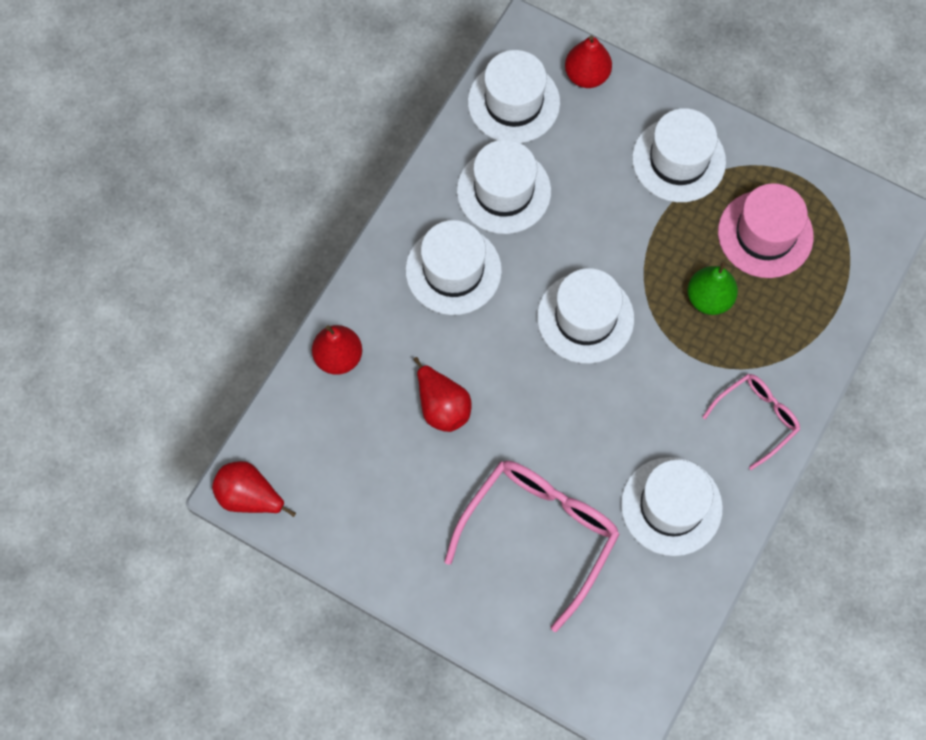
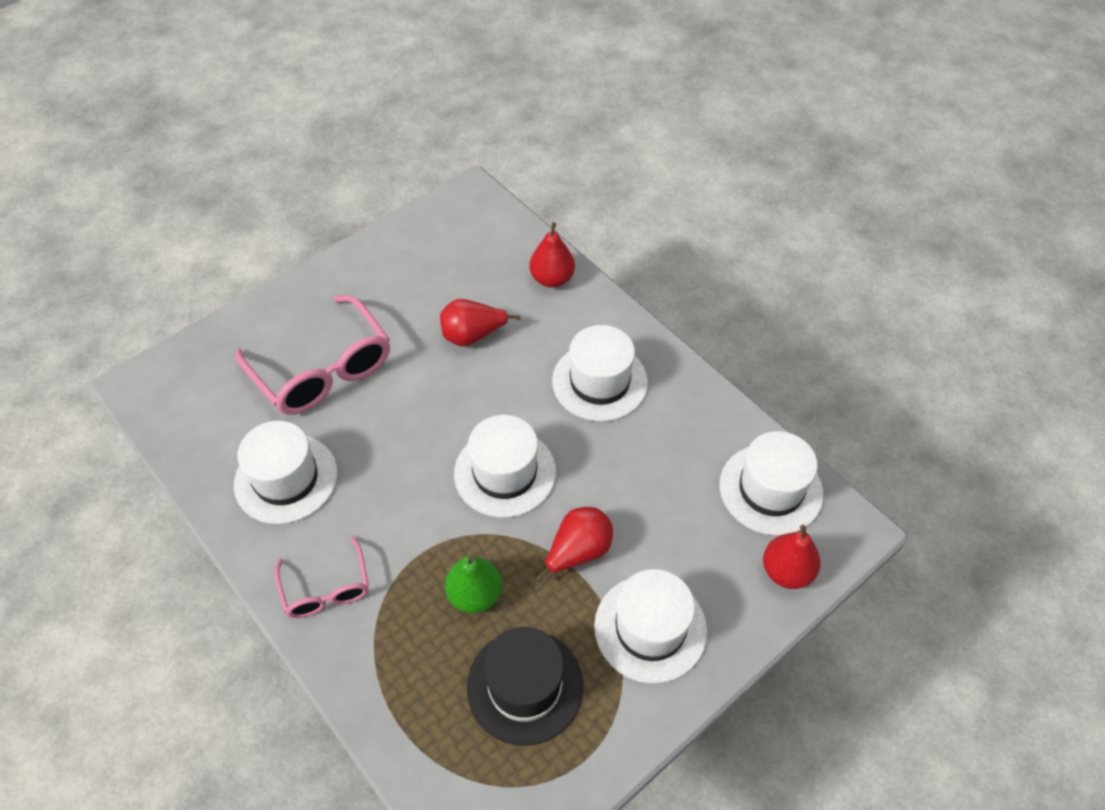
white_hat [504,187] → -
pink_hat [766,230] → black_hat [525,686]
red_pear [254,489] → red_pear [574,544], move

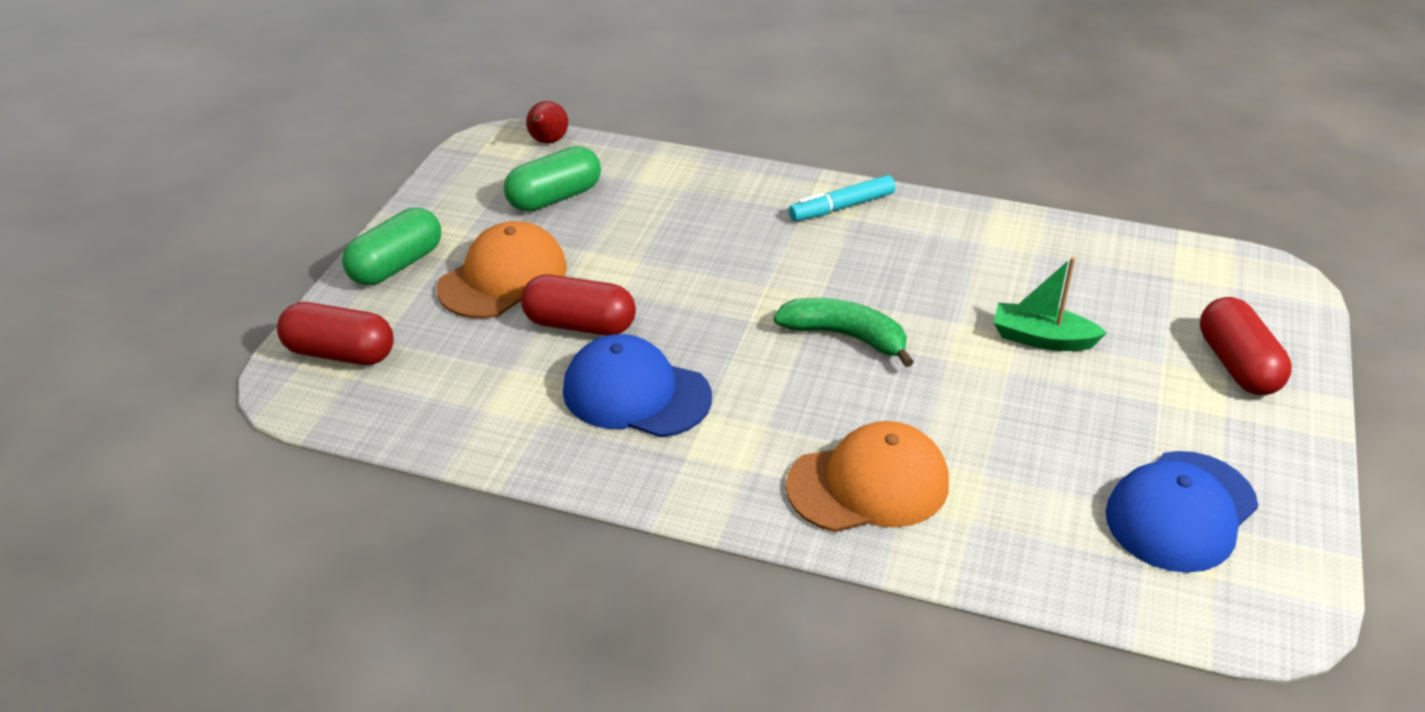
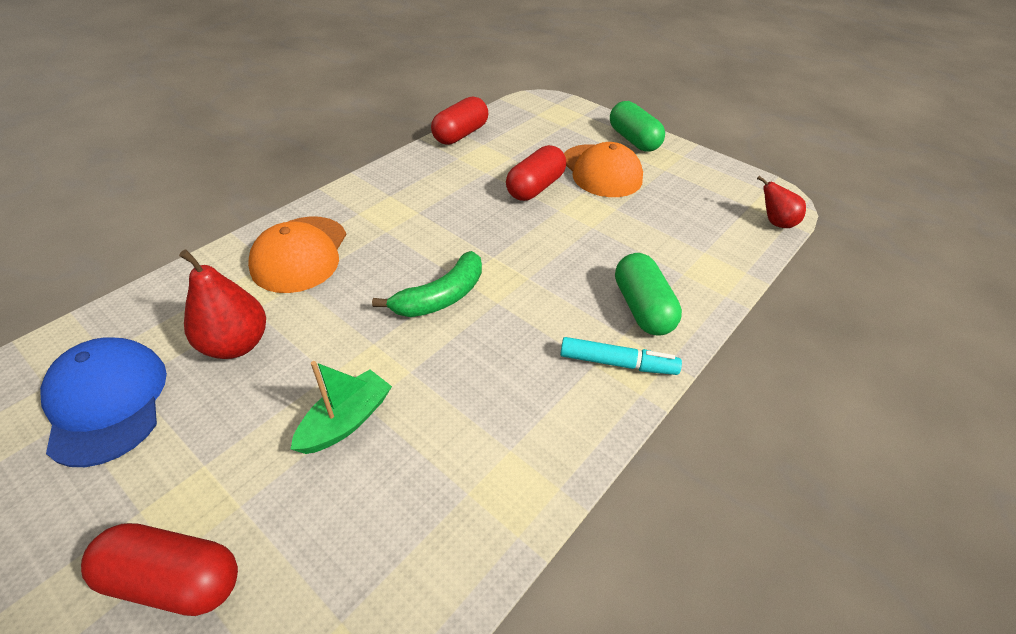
green_capsule [552,179] → green_capsule [648,294], move
turquoise_marker [842,198] → turquoise_marker [621,356], 105 degrees clockwise
red_capsule [335,333] → red_capsule [460,120], move
blue_cap [637,386] → -
- → red_pear [222,304]

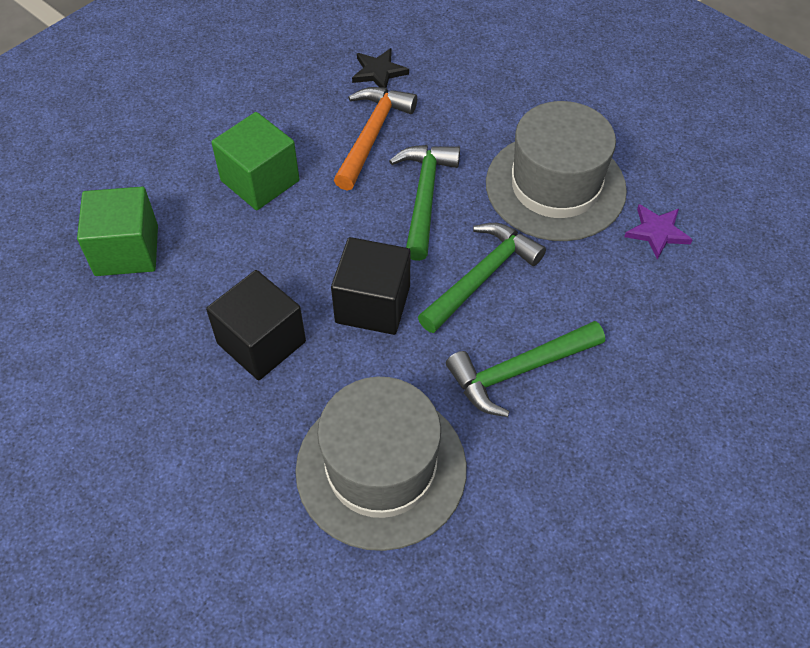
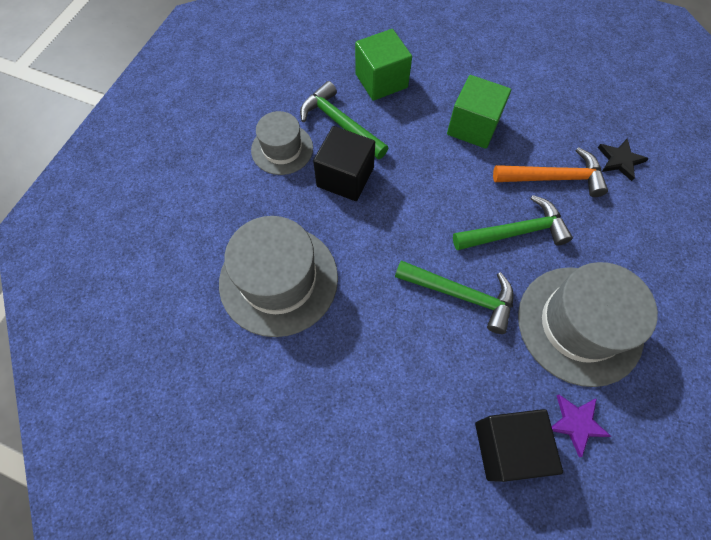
black_cube [370,286] → black_cube [519,445], move
green_hammer [525,369] → green_hammer [344,120], move
- → grey_hat [282,143]

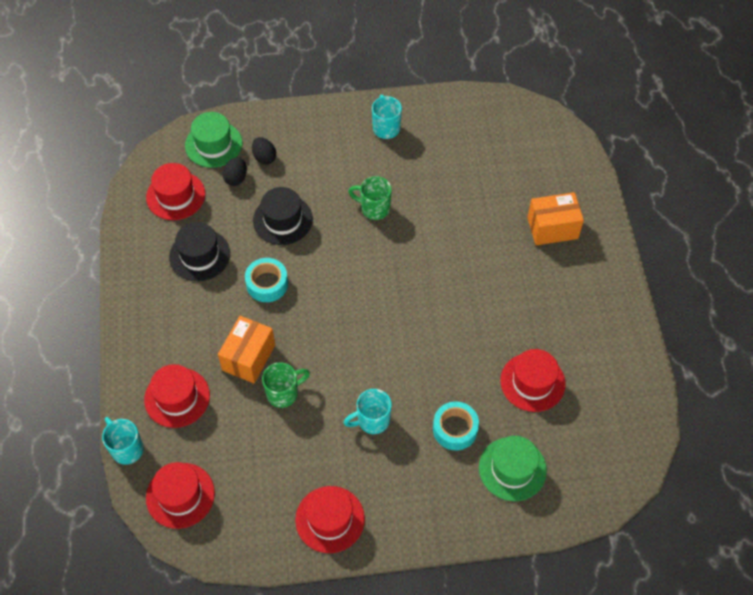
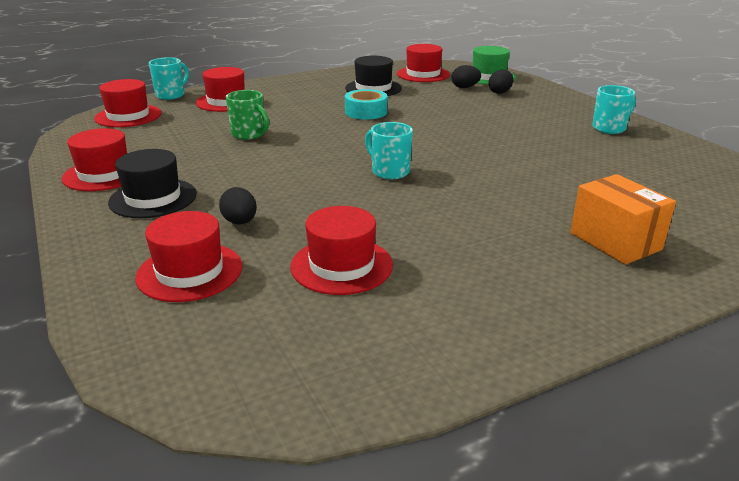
green_mug [370,198] → -
black_hat [283,216] → black_hat [152,183], move
orange_box [246,349] → -
turquoise_mug [368,411] → turquoise_mug [389,150], move
turquoise_tape [456,426] → black_egg [238,205]
green_hat [513,468] → red_hat [188,256]

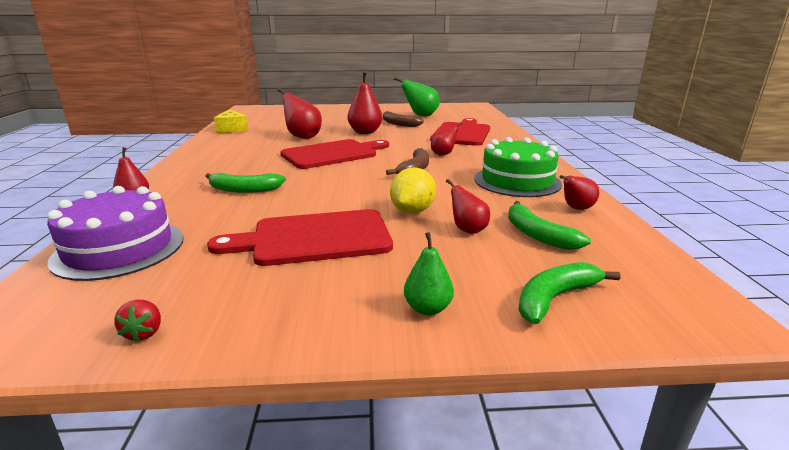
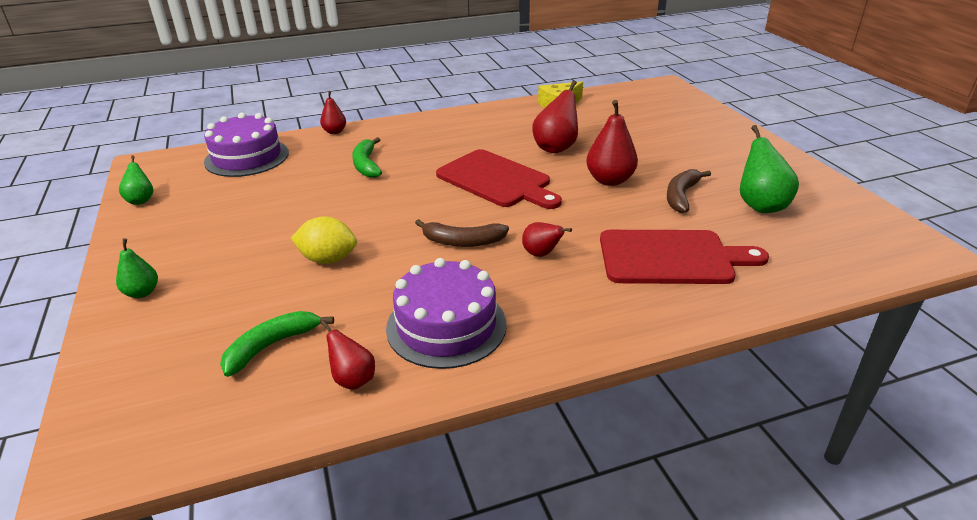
green_cake [518,167] → purple_cake [446,313]
red_pear [468,206] → -
red_cutting_board [300,237] → -
green_banana [569,293] → -
red_strawberry [138,321] → green_pear [136,180]

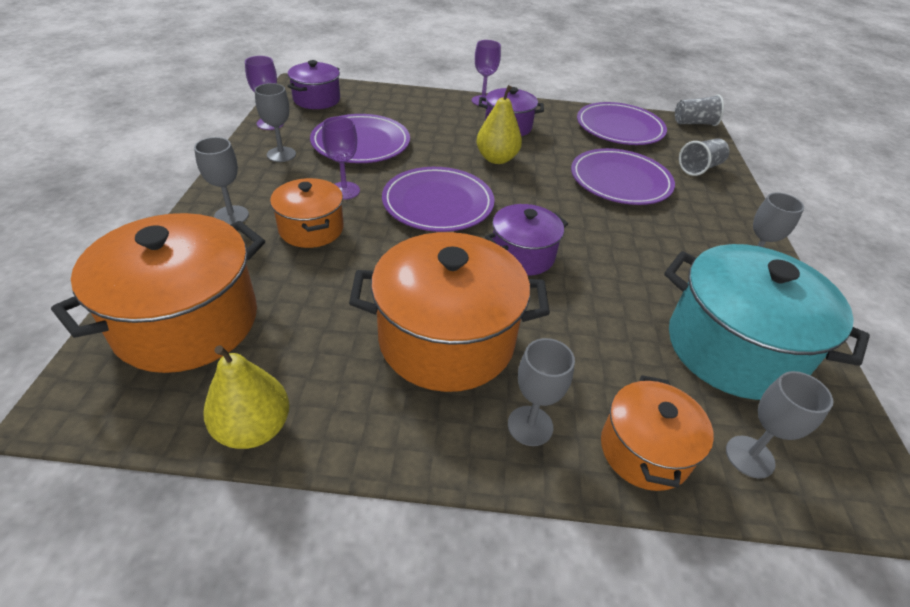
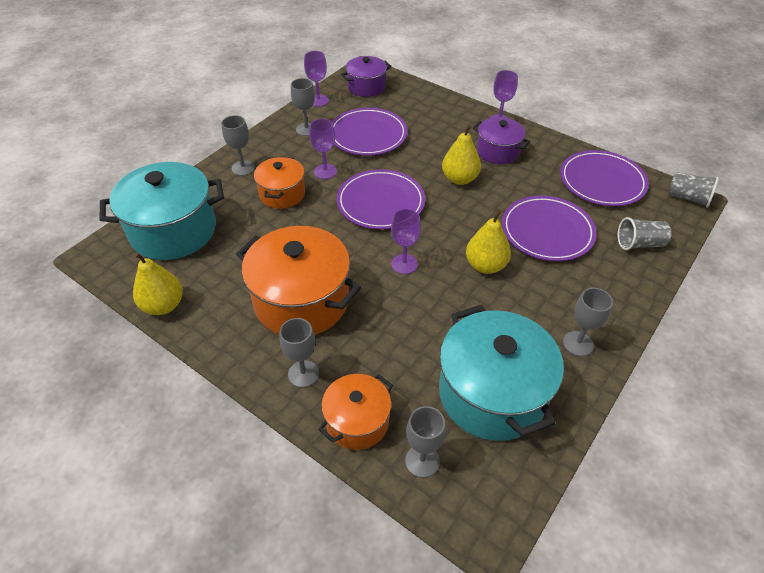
purple_pot [526,240] → purple_goblet [406,241]
orange_pot [158,293] → turquoise_pot [162,211]
- → yellow_pear [488,242]

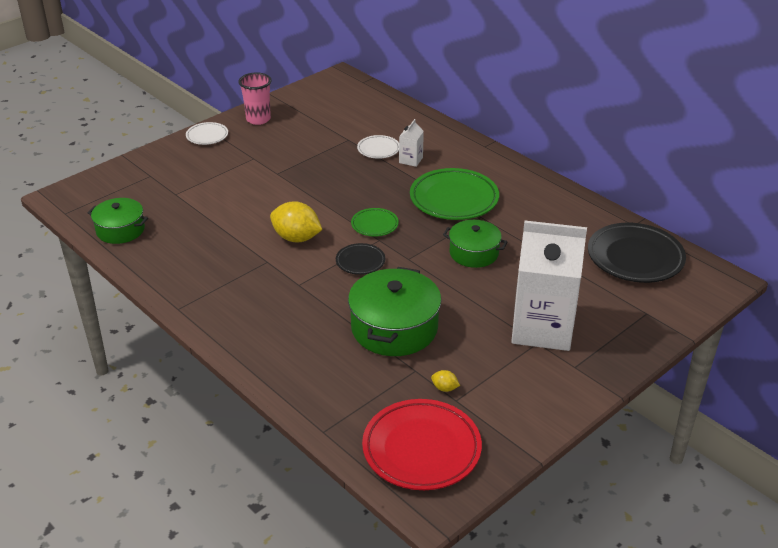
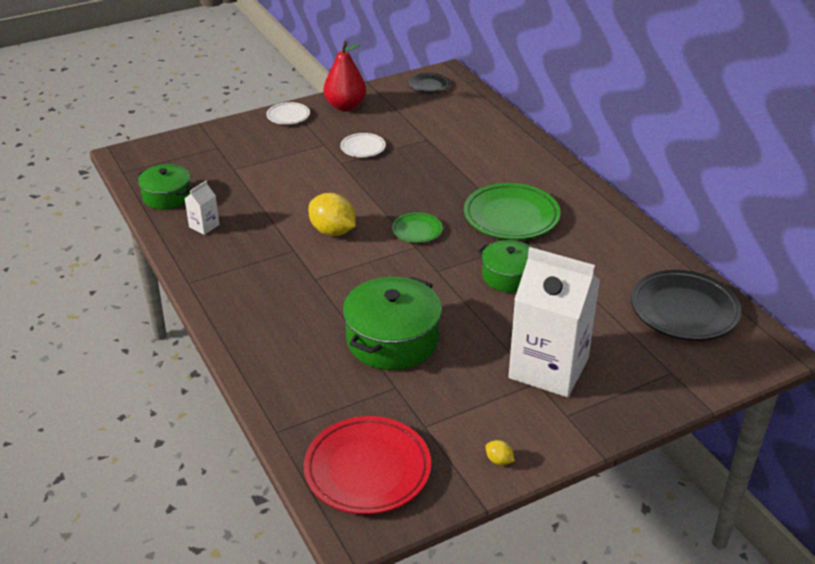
pink_cup [255,98] → red_pear [345,76]
white_carton [411,143] → white_carton [202,208], move
white_plate [378,147] → white_plate [363,145], move
black_plate [360,259] → black_plate [429,83], move
yellow_lemon [445,381] → yellow_lemon [500,452], move

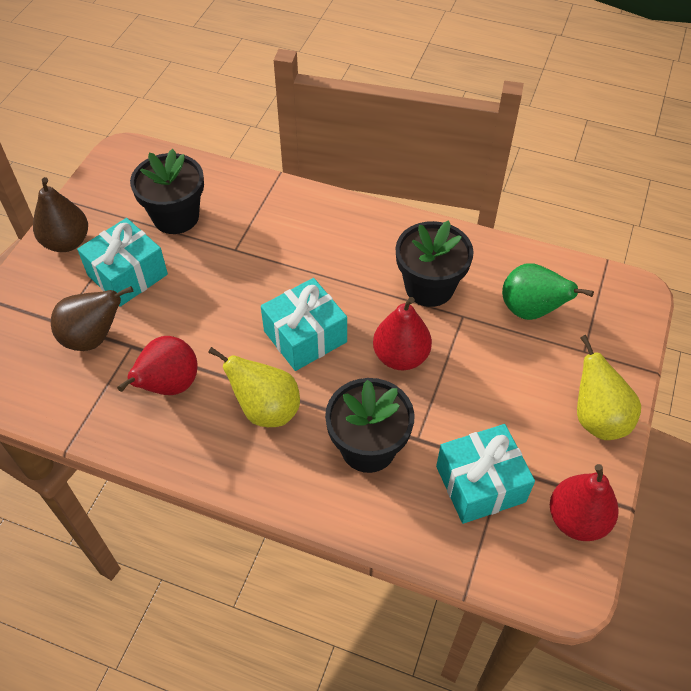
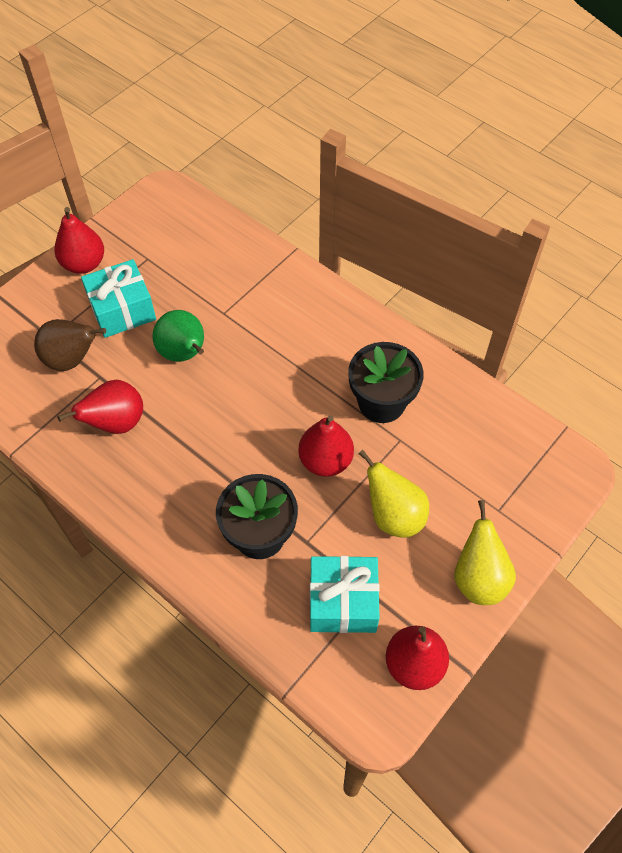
black_flower_pot [167,191] → -
brown_pear [60,214] → red_pear [79,240]
green_pear [548,291] → green_pear [178,336], move
turquoise_gift [304,324] → -
yellow_pear [254,387] → yellow_pear [394,494], move

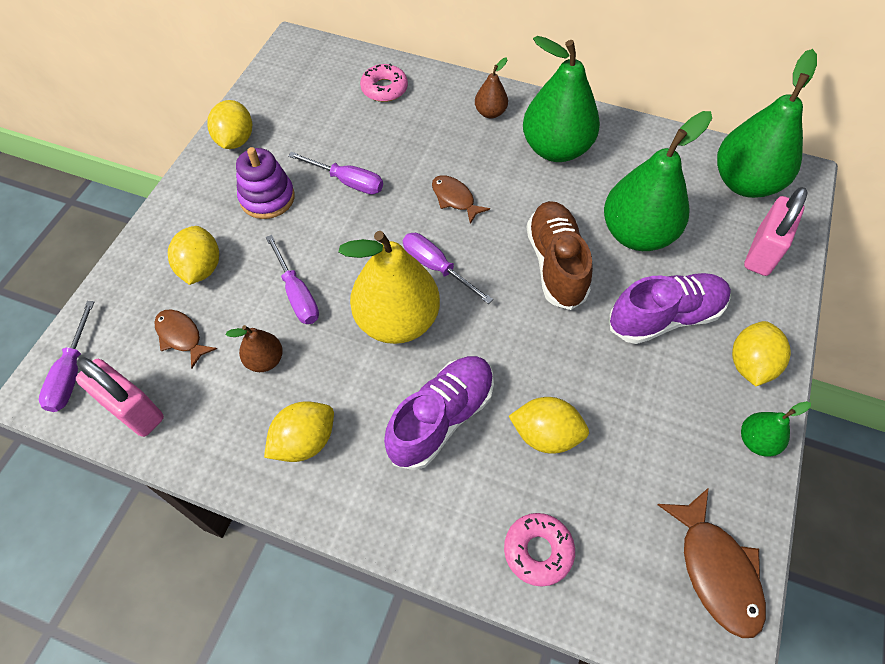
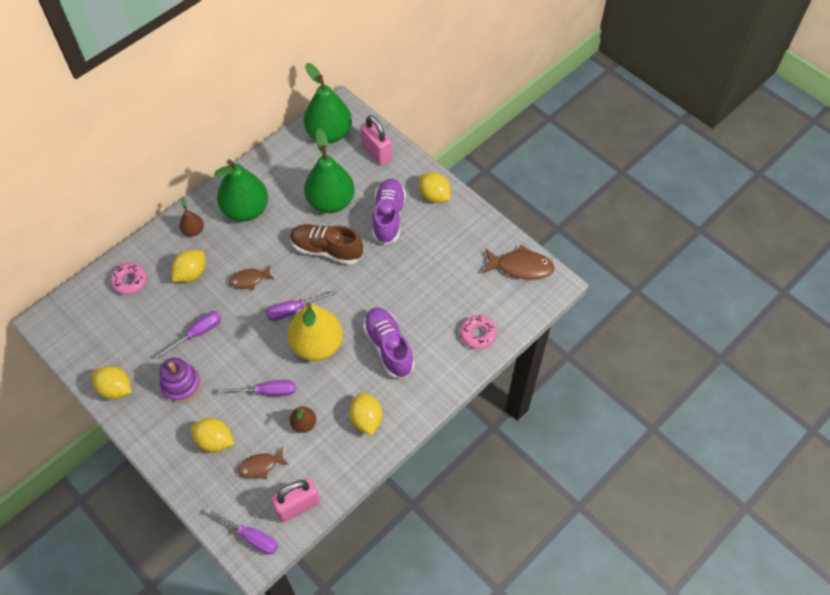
yellow_lemon [549,425] → yellow_lemon [188,266], move
green_pear [776,429] → -

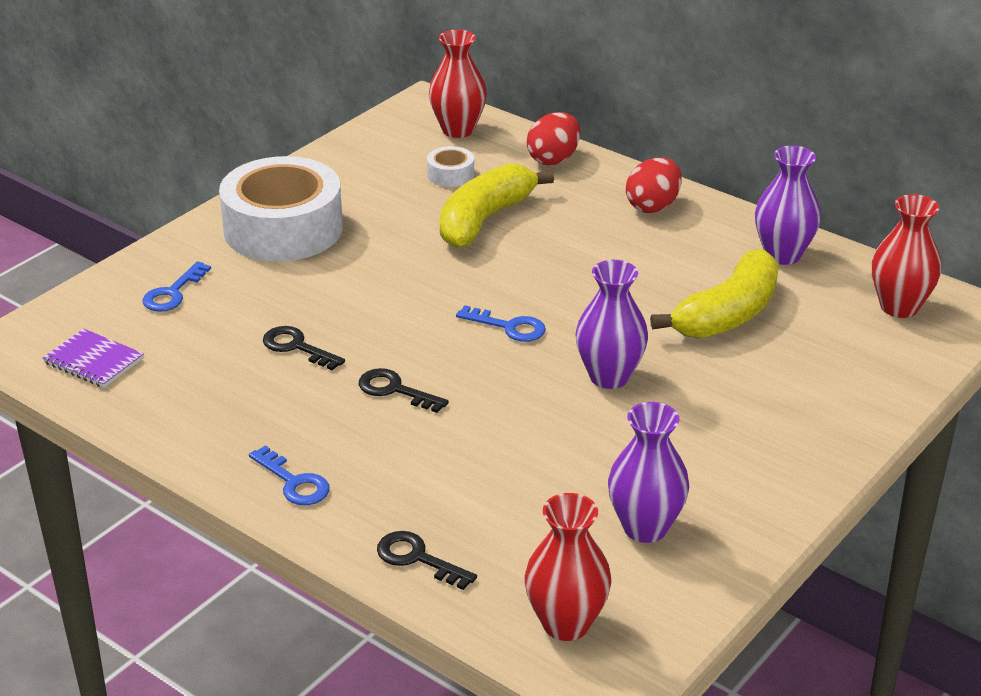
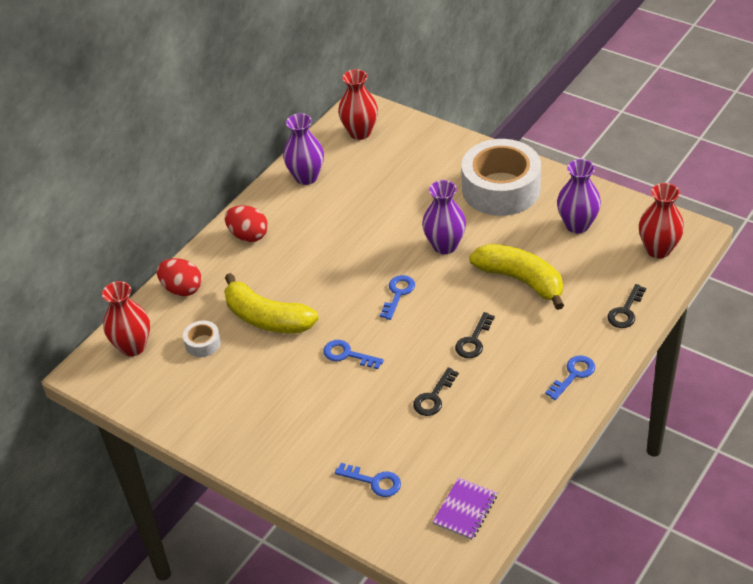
white_tape [281,209] → white_tape [501,177], move
yellow_banana [714,294] → yellow_banana [516,277], move
- → blue_key [353,354]

